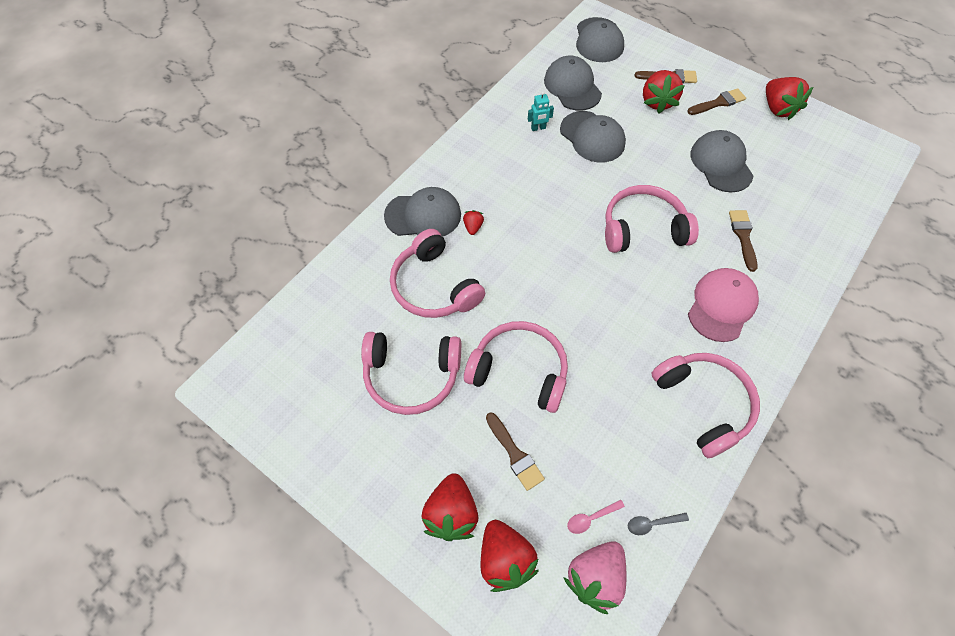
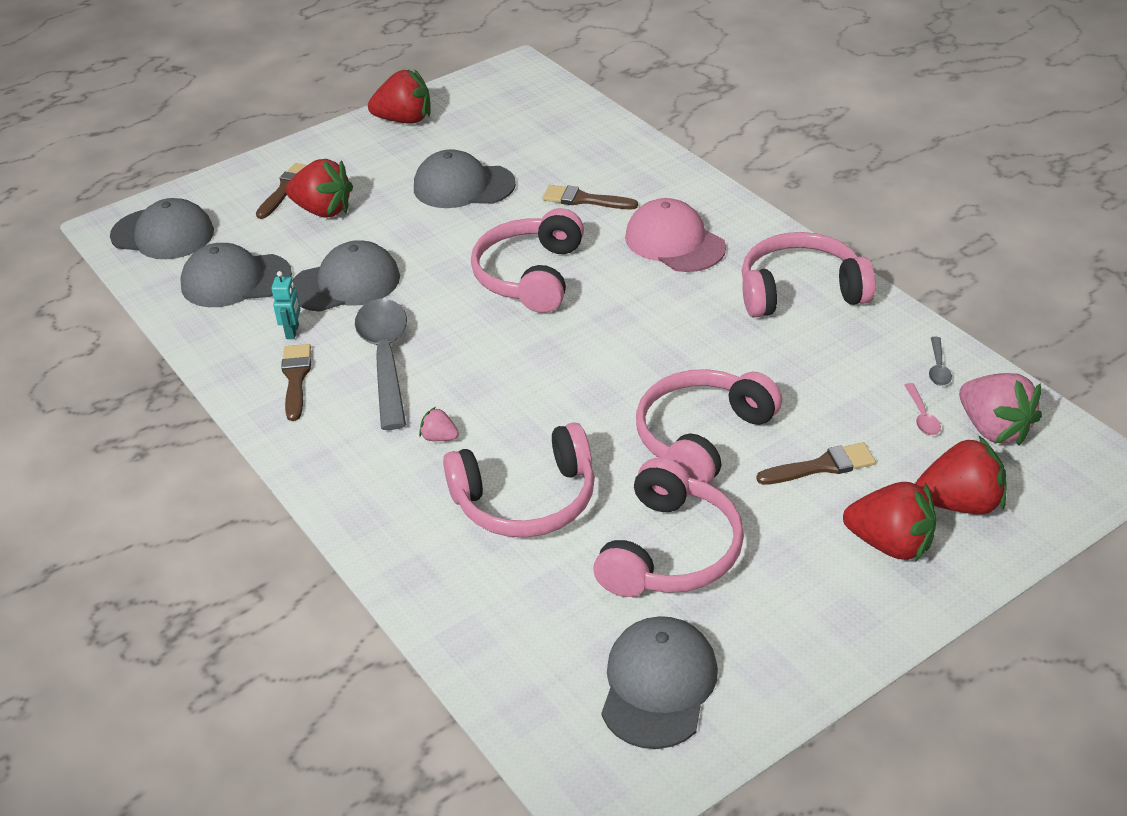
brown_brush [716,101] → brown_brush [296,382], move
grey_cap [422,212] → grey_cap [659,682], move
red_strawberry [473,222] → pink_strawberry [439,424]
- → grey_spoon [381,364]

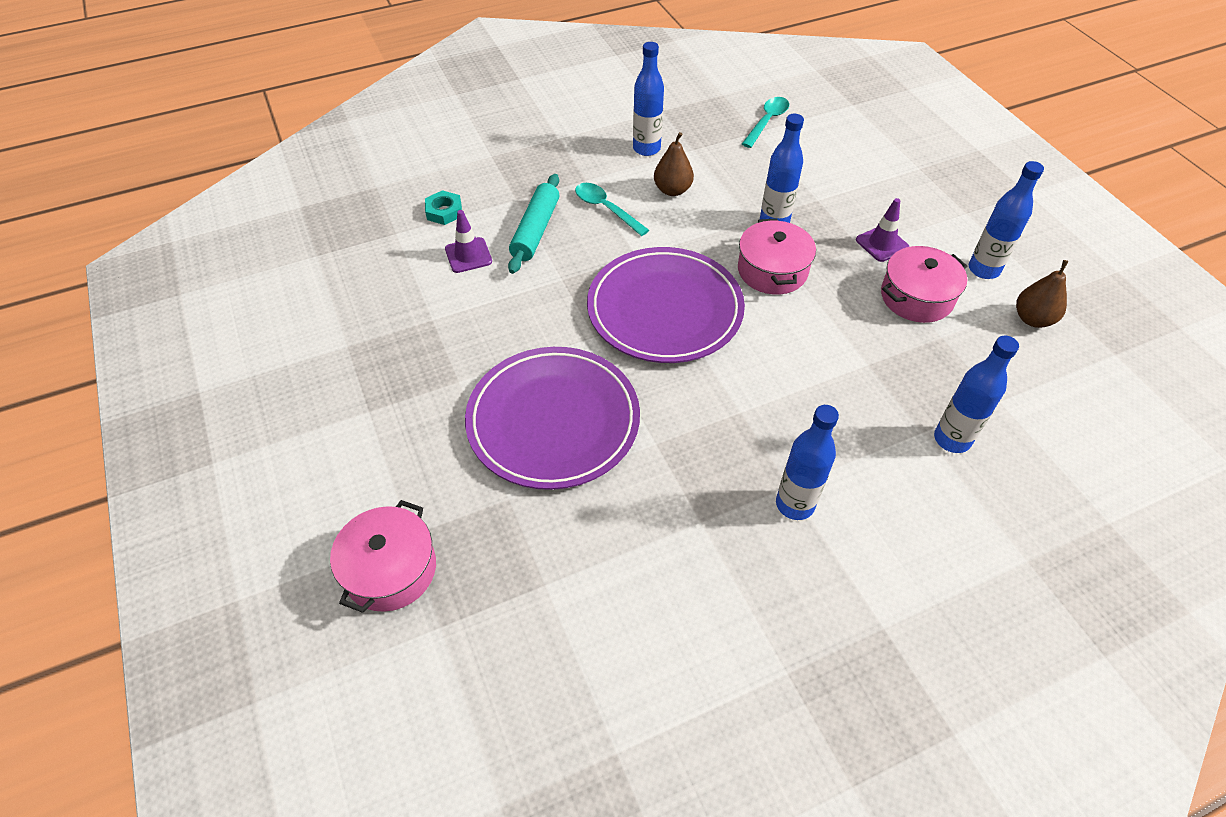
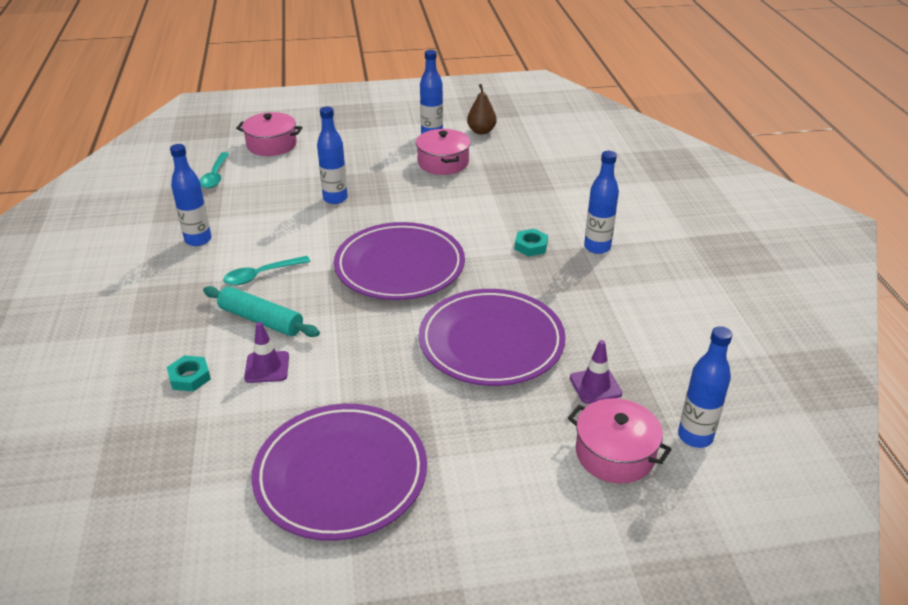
turquoise_spoon [765,122] → turquoise_spoon [214,170], 135 degrees counterclockwise
brown_pear [674,164] → -
purple_traffic_cone [882,230] → purple_traffic_cone [596,372], move
pink_pot [777,256] → pink_pot [269,134], move
blue_bottle [976,394] → blue_bottle [705,387], move
- → turquoise_nut [531,242]
- → purple_plate [339,472]

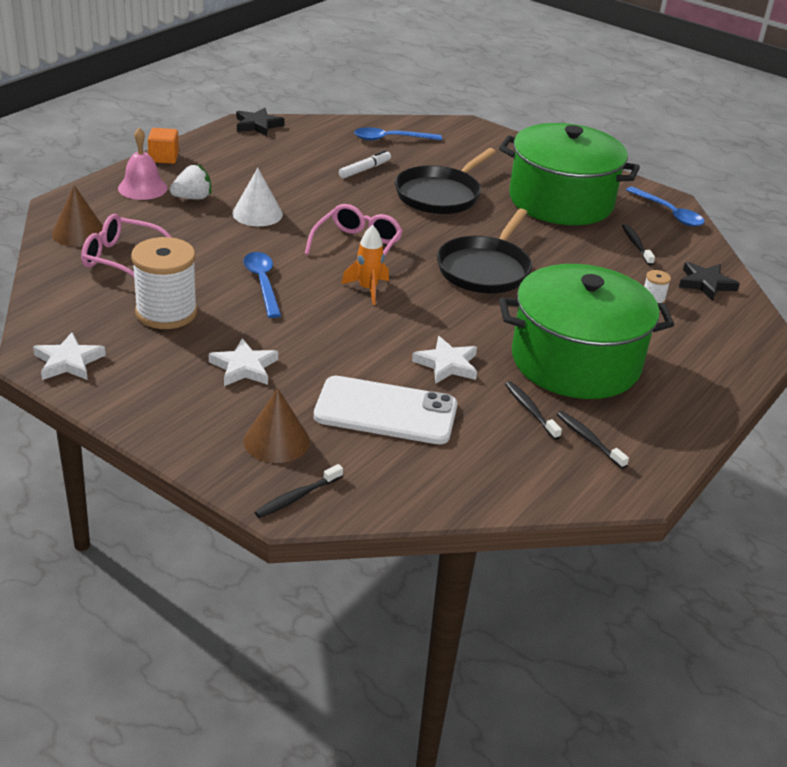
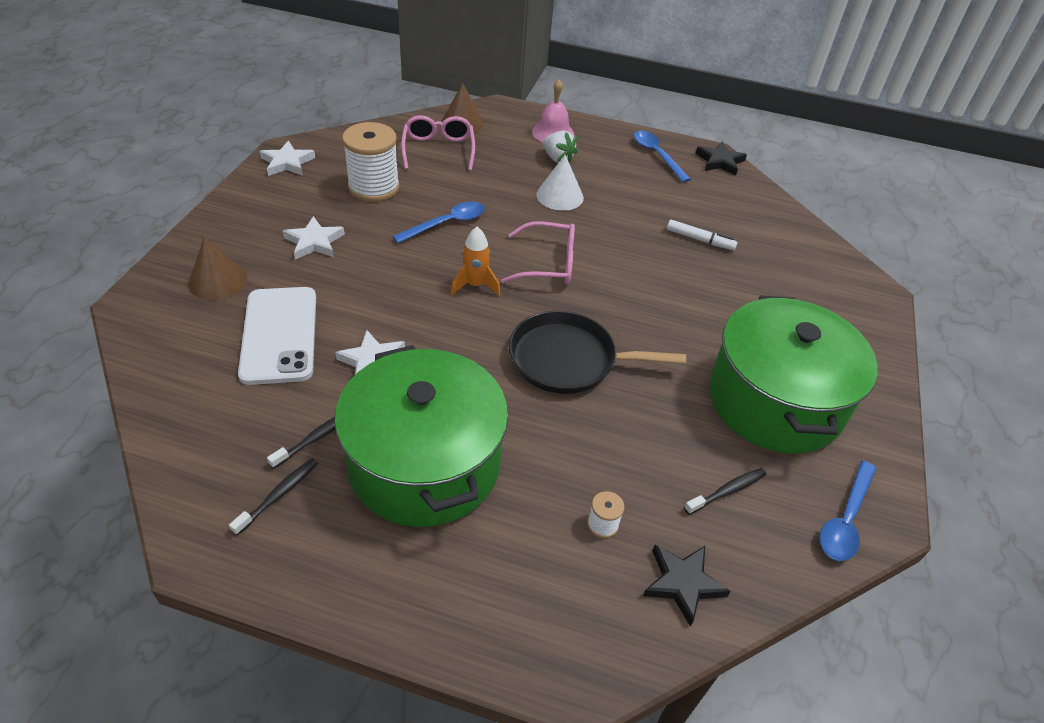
blue_spoon [398,134] → blue_spoon [662,156], move
orange_cube [163,146] → -
black_pan [445,181] → -
black_toothbrush [299,491] → -

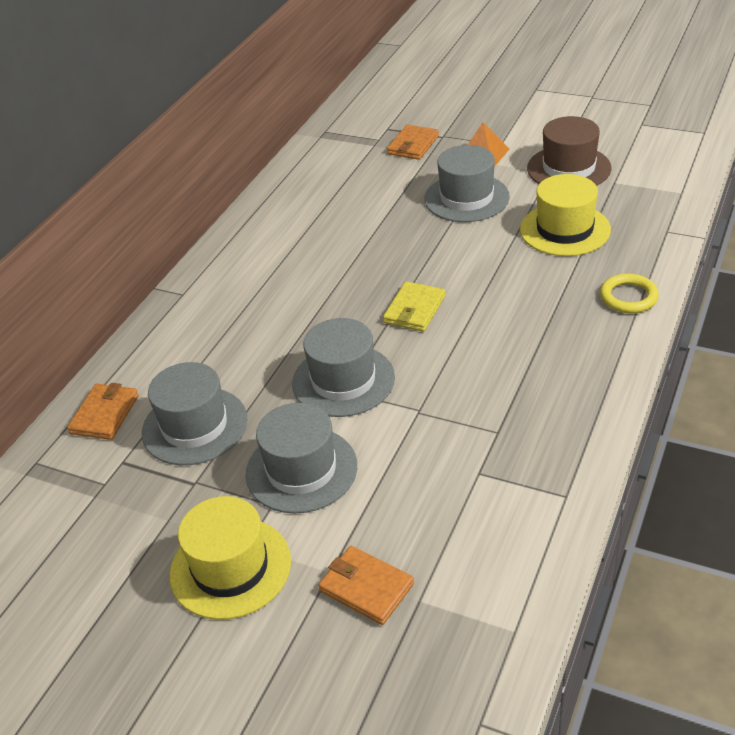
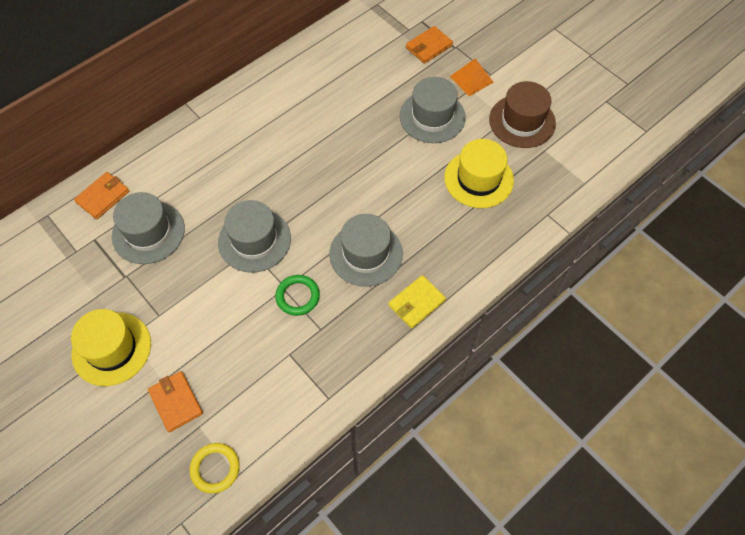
yellow_ring [629,293] → yellow_ring [215,468], move
yellow_wallet [414,306] → yellow_wallet [417,302], move
grey_hat [301,458] → grey_hat [366,250], move
- → green_ring [297,295]

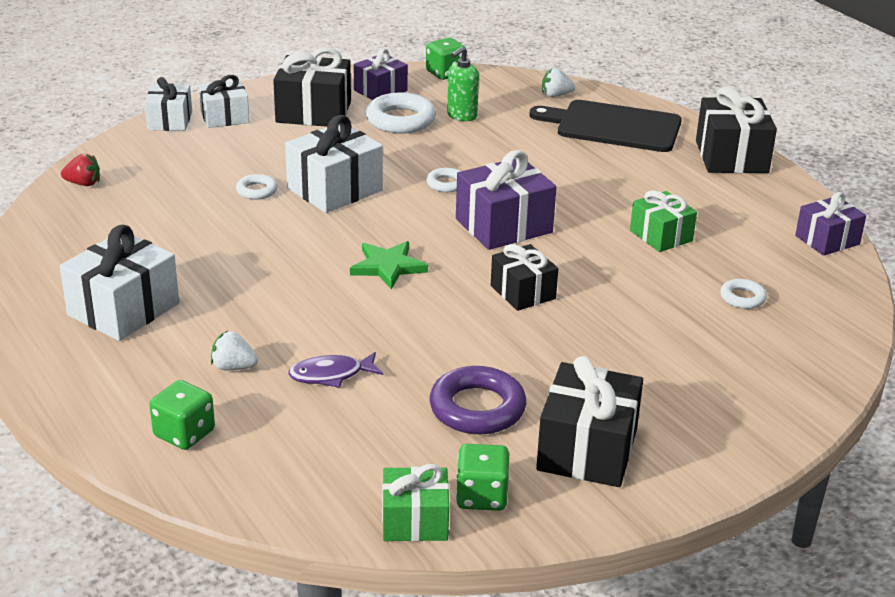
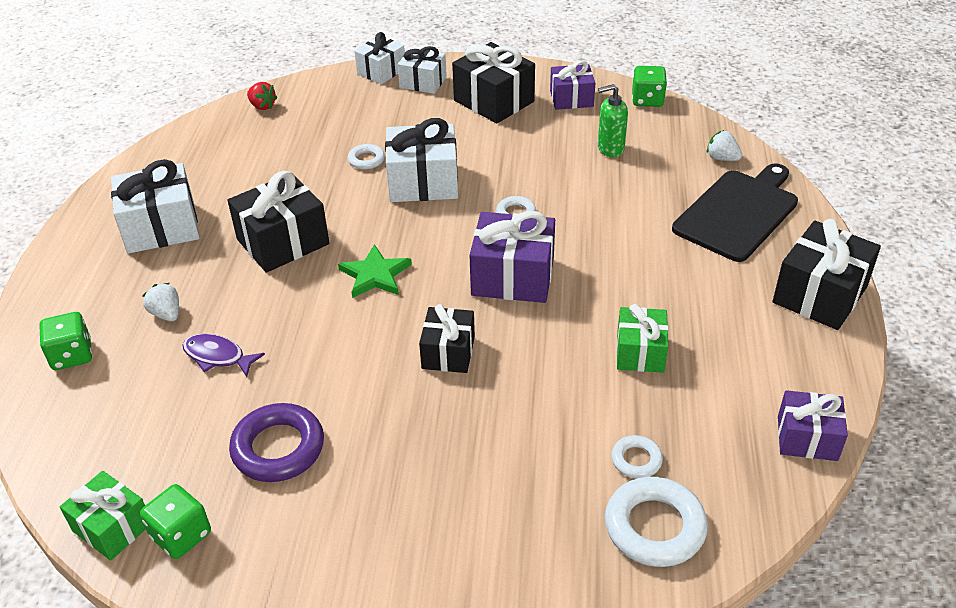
white_ring [401,113] → white_ring [656,522], move
black_cutting_board [605,126] → black_cutting_board [735,212], 75 degrees clockwise
black_gift [589,421] → black_gift [278,222], move

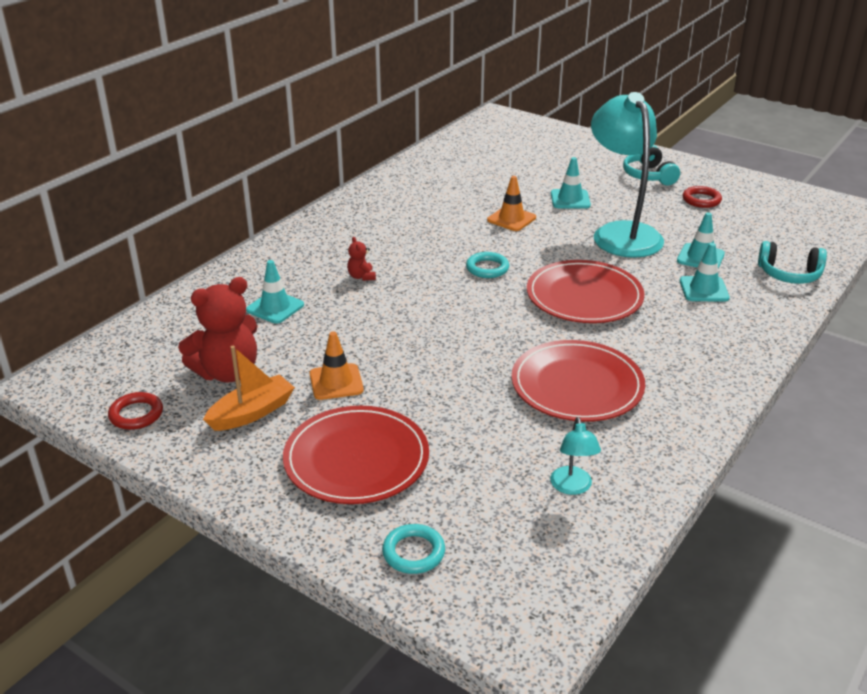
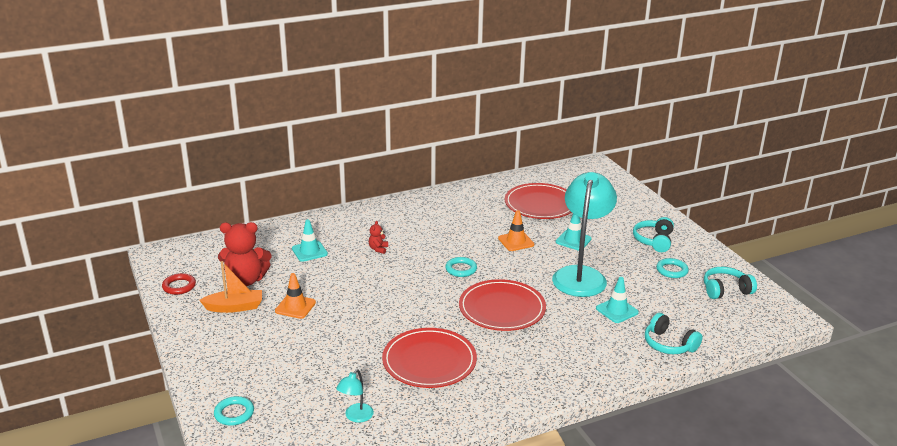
red_ring [702,197] → turquoise_ring [672,268]
turquoise_traffic_cone [705,272] → -
red_plate [356,455] → red_plate [538,201], move
- → turquoise_headphones [730,283]

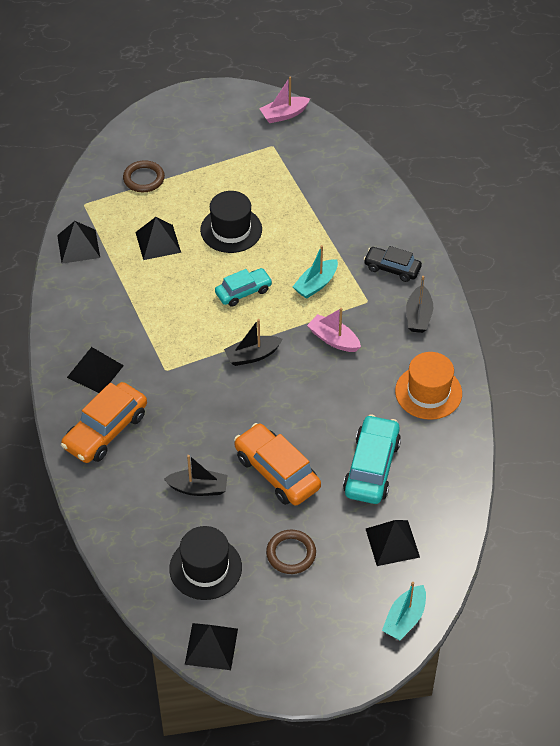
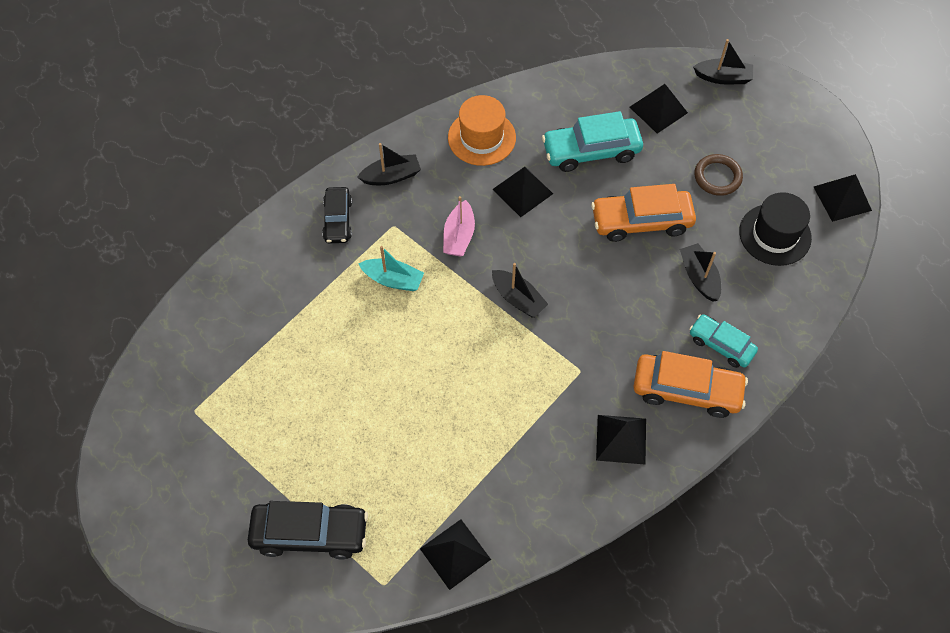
pink_boat [284,99] → -
brown_ring [144,176] → black_car [308,530]
black_hat [231,222] → -
black_pyramid [158,238] → black_pyramid [522,192], move
turquoise_car [244,287] → turquoise_car [723,341], move
orange_car [277,464] → orange_car [643,213], 60 degrees clockwise
turquoise_boat [404,611] → black_boat [723,61]

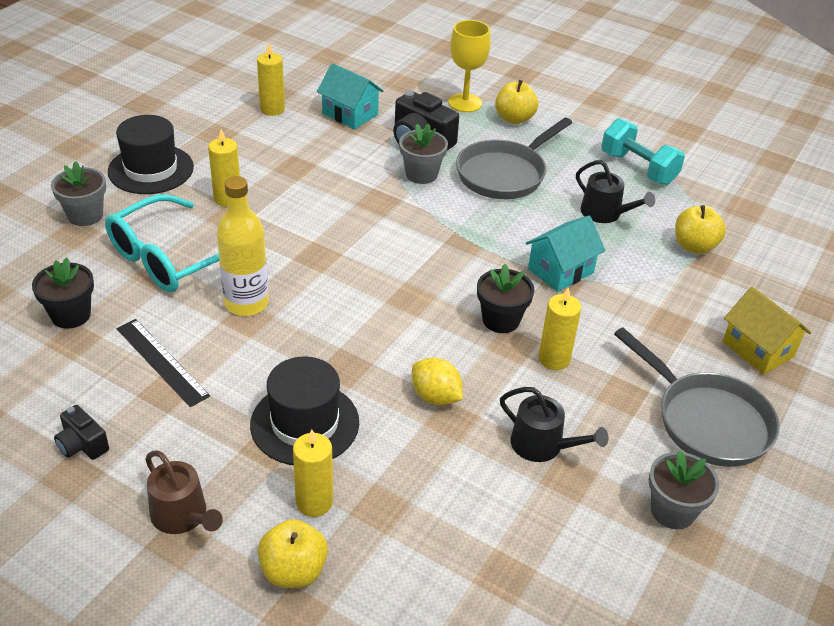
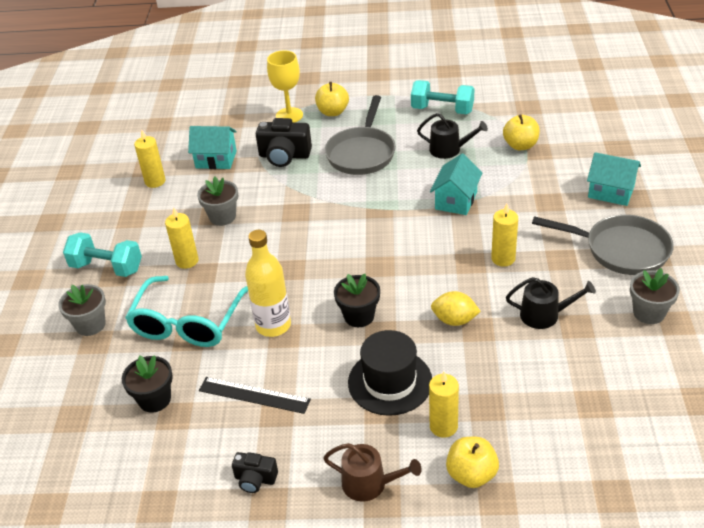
black_hat [151,154] → turquoise_dumbbell [102,254]
grey_flower_pot [423,153] → grey_flower_pot [217,201], move
black_flower_pot [505,298] → black_flower_pot [357,300], move
yellow_house [766,331] → turquoise_house [614,179]

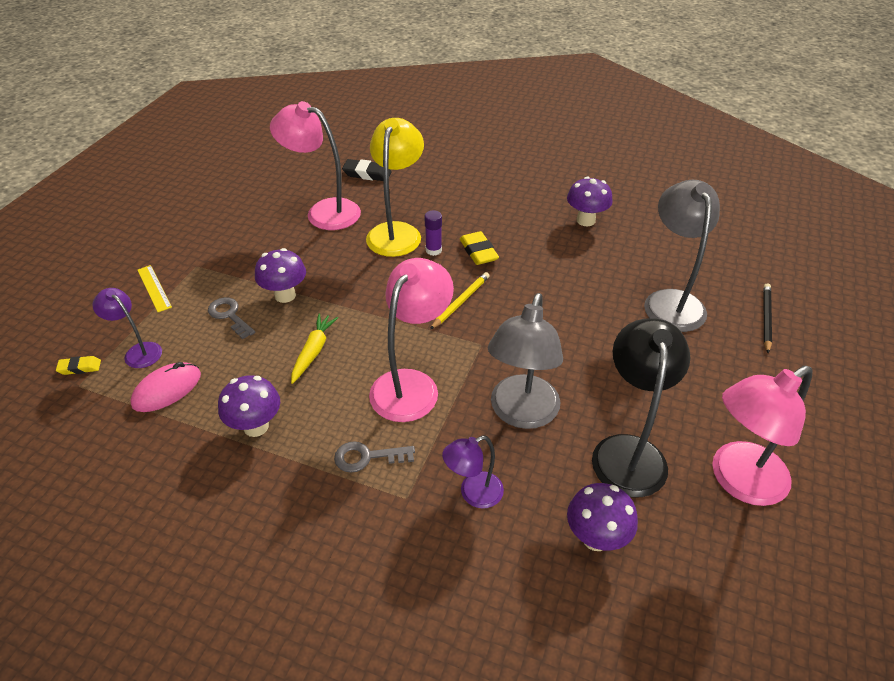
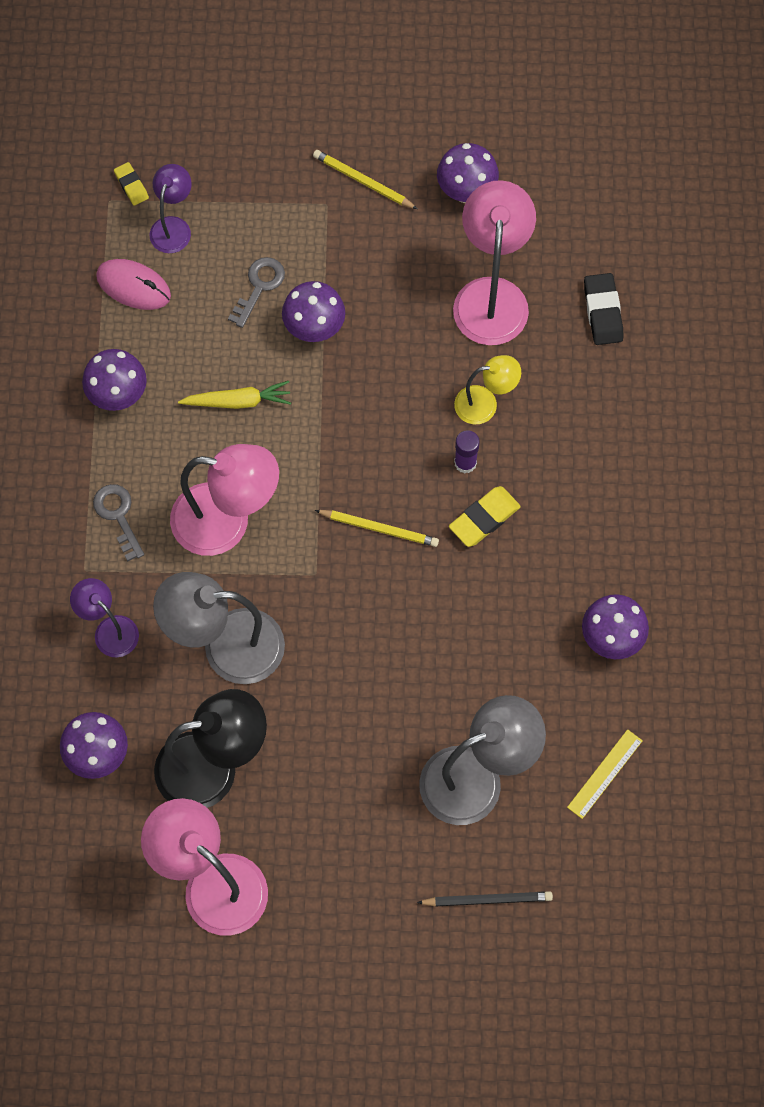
yellow_lamp [395,187] → yellow_lamp [487,389], x0.55
yellow_ruler [155,288] → yellow_ruler [605,774], move
- → purple_mushroom [468,173]
- → yellow_pencil [365,179]

